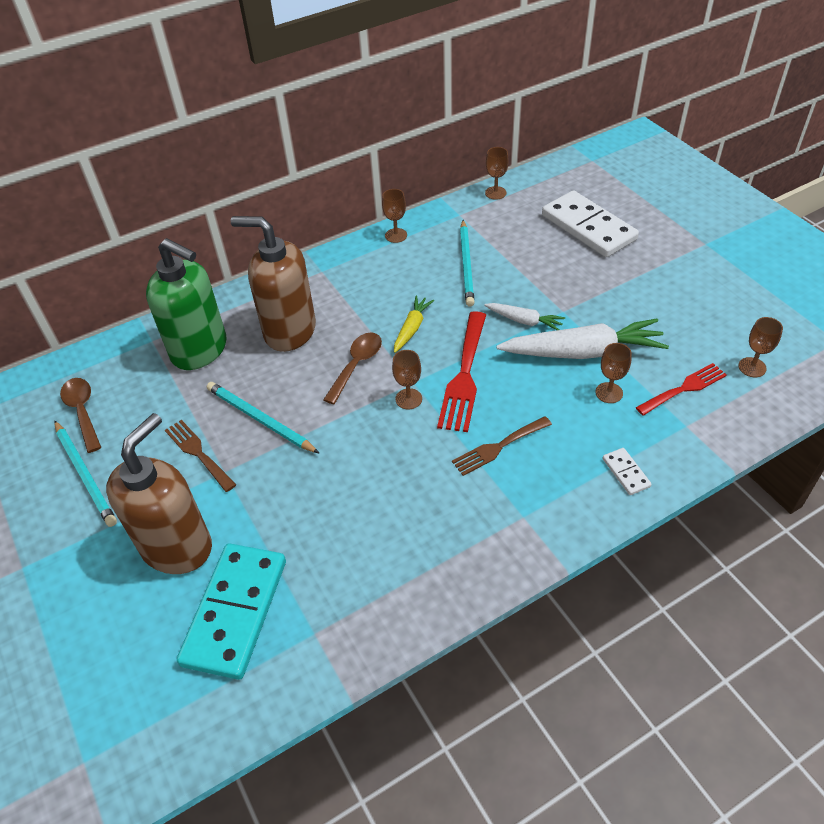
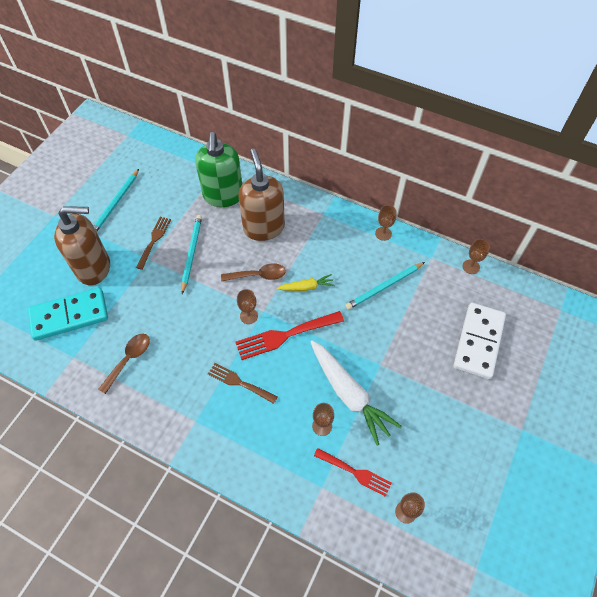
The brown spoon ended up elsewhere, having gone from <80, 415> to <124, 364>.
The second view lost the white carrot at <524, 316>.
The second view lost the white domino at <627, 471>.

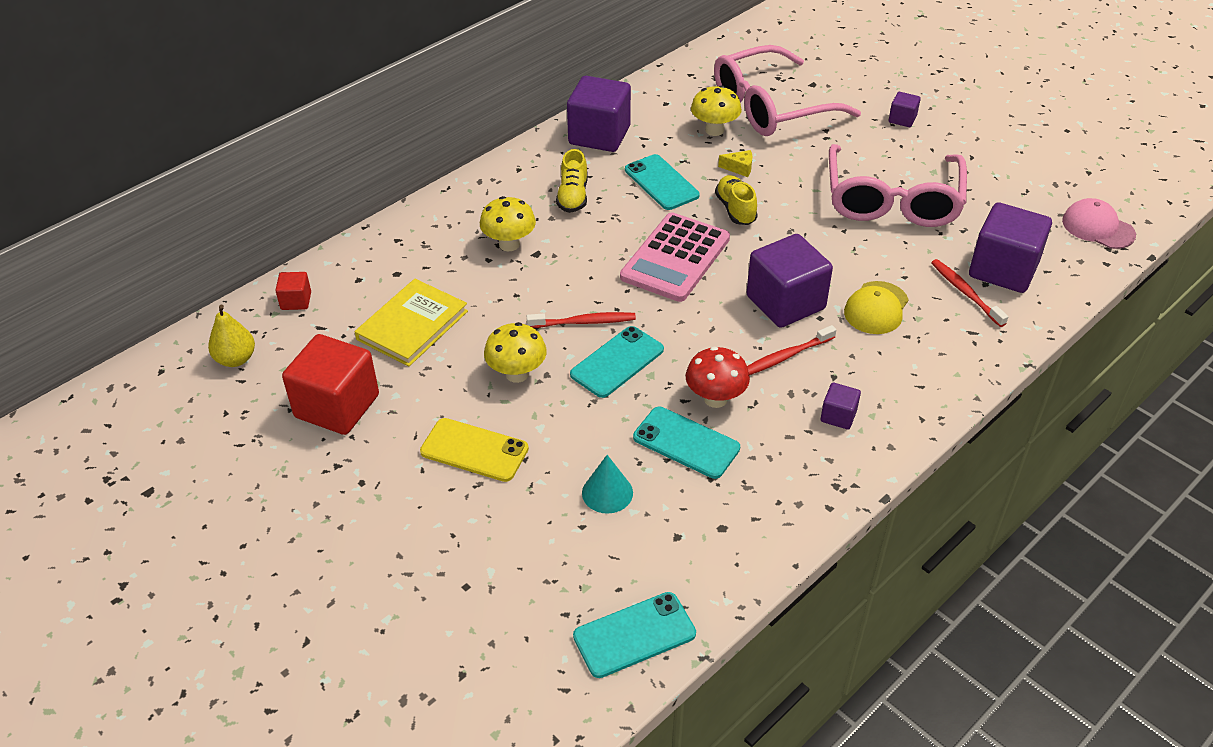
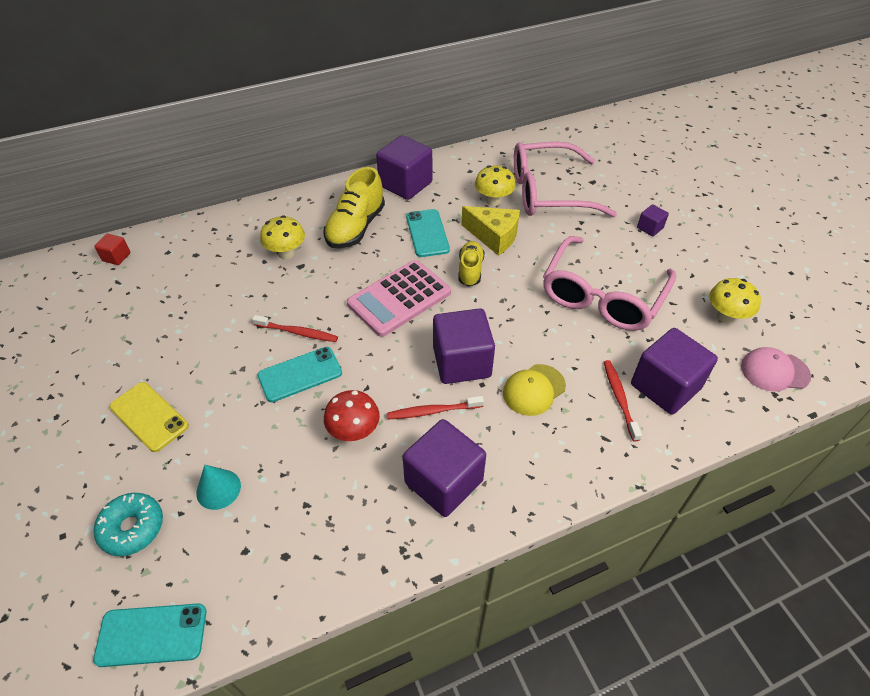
The second view gained the turquoise donut at <128, 524>.
The size of the yellow shoe at <572, 181> changed by a factor of 1.63.
The size of the purple cube at <841, 406> changed by a factor of 2.14.
The size of the yellow cheese at <735, 163> changed by a factor of 2.11.
The yellow mushroom ended up elsewhere, having gone from <515, 352> to <735, 301>.
The pink cap at <1099, 223> ended up facing another way, 60 degrees counterclockwise from before.
The second view lost the yellow pear at <231, 336>.
The second view lost the red cube at <330, 384>.
The second view lost the yellow book at <411, 322>.
The second view lost the turquoise phone at <686, 443>.

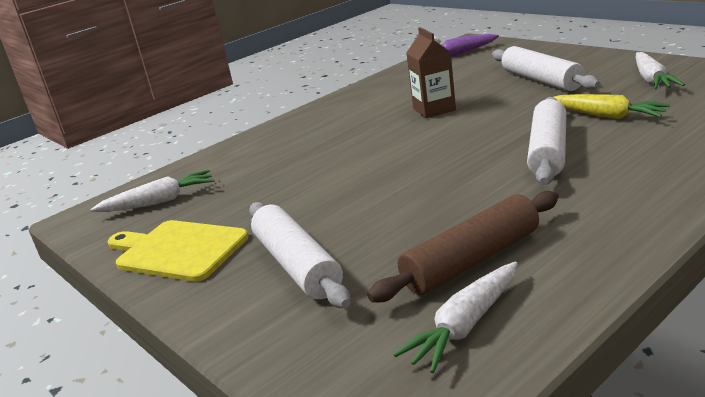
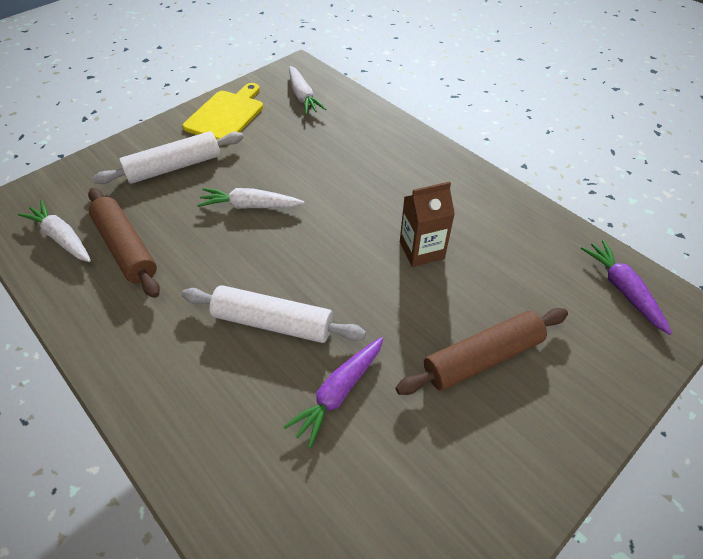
The white carrot ended up elsewhere, having gone from <660, 70> to <250, 198>.
What was the yellow carrot at <612, 106> turned into the purple carrot at <333, 392>.
What was the white rolling pin at <546, 68> turned into the brown rolling pin at <482, 351>.

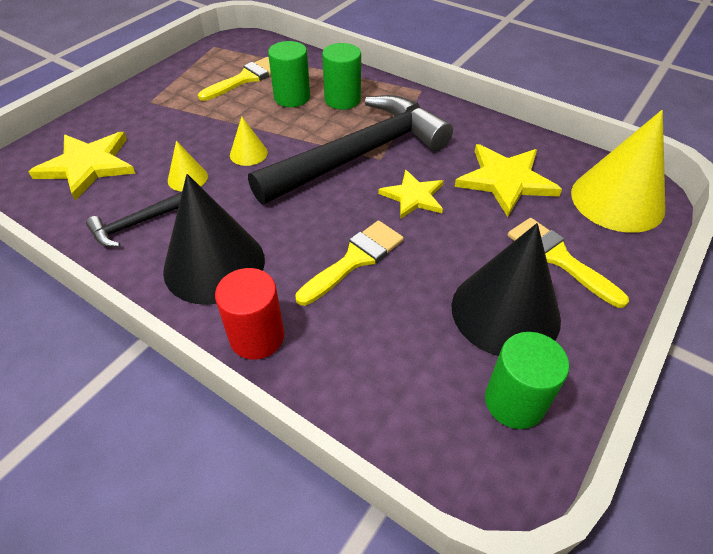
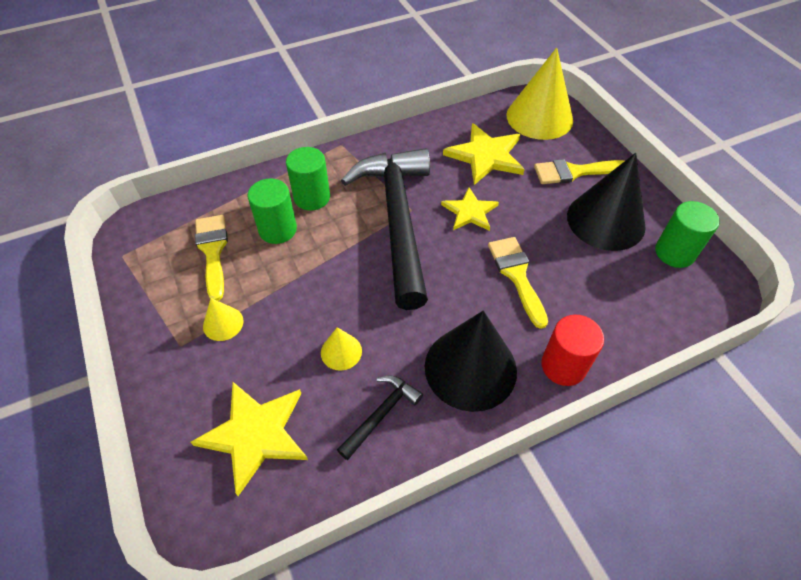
The yellow cone ended up elsewhere, having gone from <249, 141> to <223, 319>.
The black hammer at <134, 219> ended up facing another way, 135 degrees counterclockwise from before.

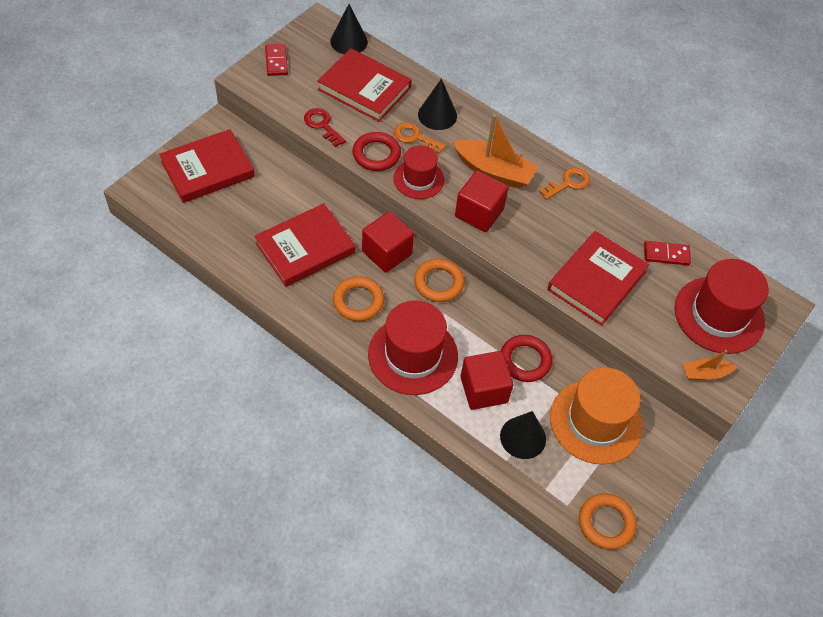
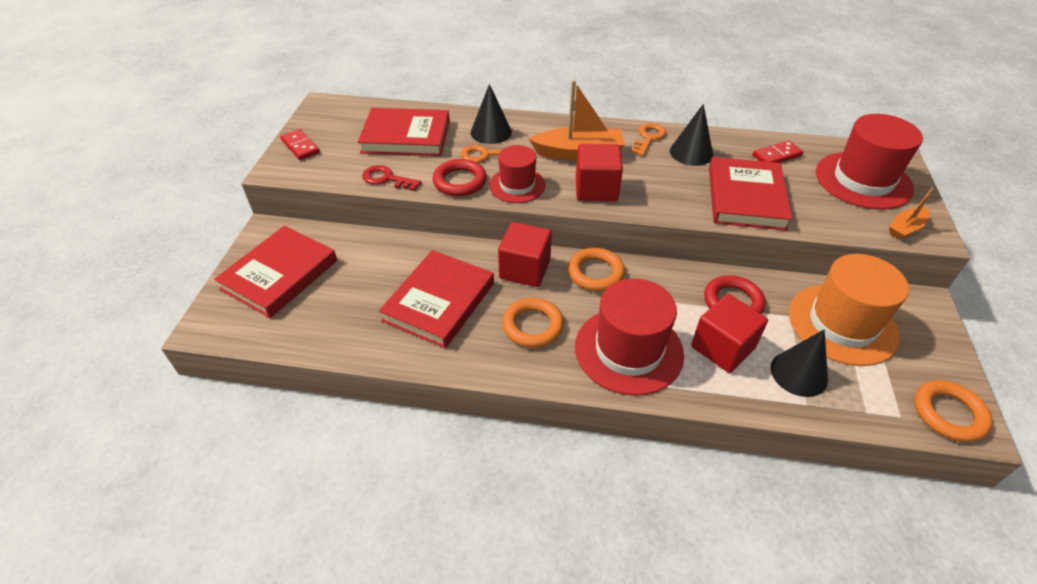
The black cone ended up elsewhere, having gone from <349, 29> to <691, 135>.

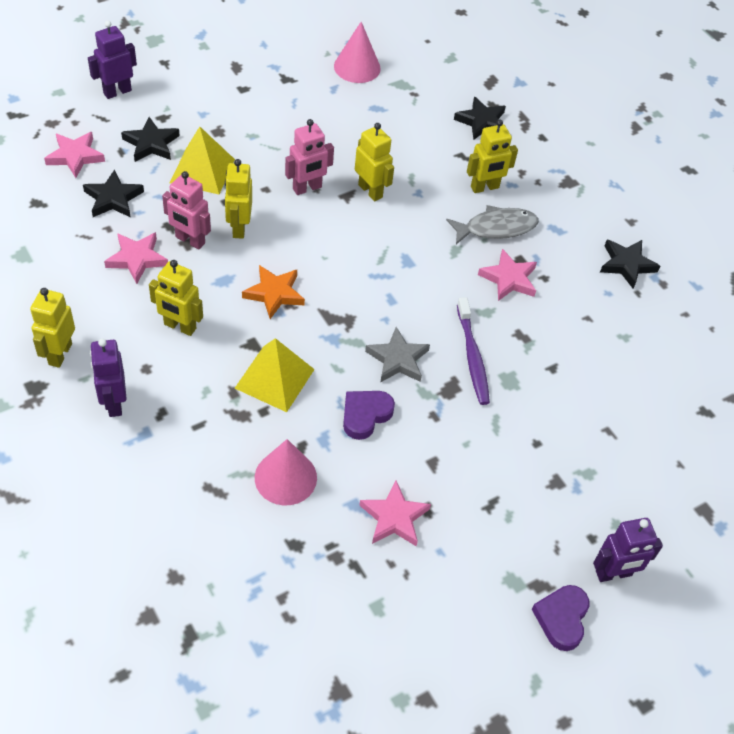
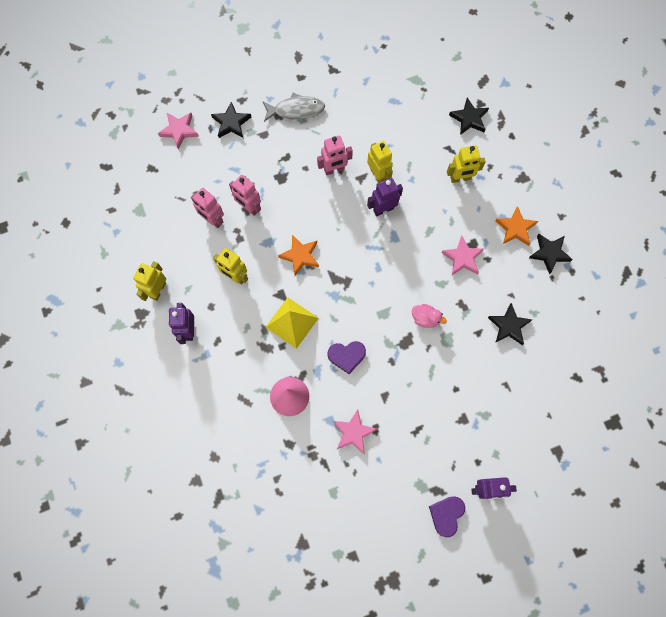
Where the pink star stood at <136, 258>, the pink robot came to stand at <207, 208>.
The grey fish ended up elsewhere, having gone from <492, 224> to <293, 107>.
The purple heart at <369, 415> ended up facing another way, 150 degrees counterclockwise from before.
The purple robot ended up elsewhere, having gone from <112, 60> to <385, 197>.
Where the purple toothbrush stood at <473, 351>, the pink duck came to stand at <429, 316>.
The black star ended up elsewhere, having gone from <113, 193> to <510, 324>.
The second view gained the orange star at <516, 226>.
The second view lost the yellow pyramid at <202, 160>.
The second view lost the yellow robot at <238, 199>.
The second view lost the pink cone at <357, 52>.
The second view lost the grey star at <397, 355>.

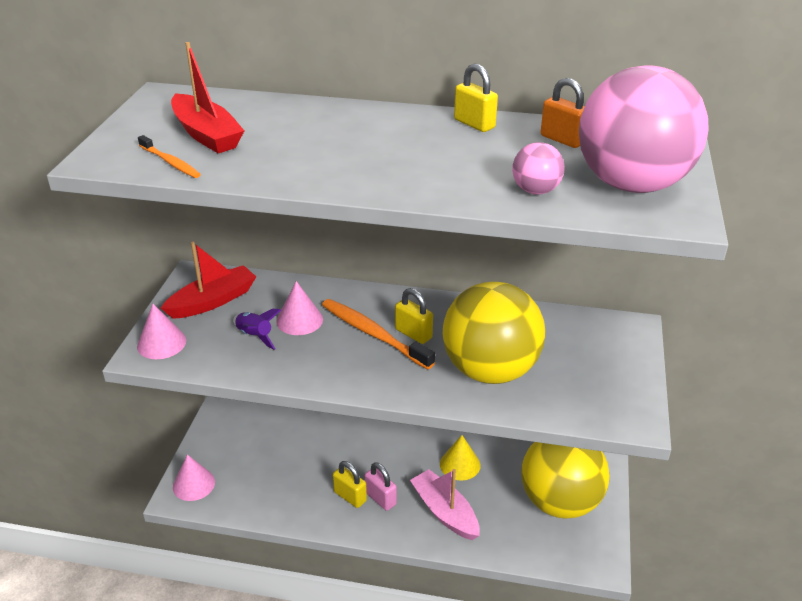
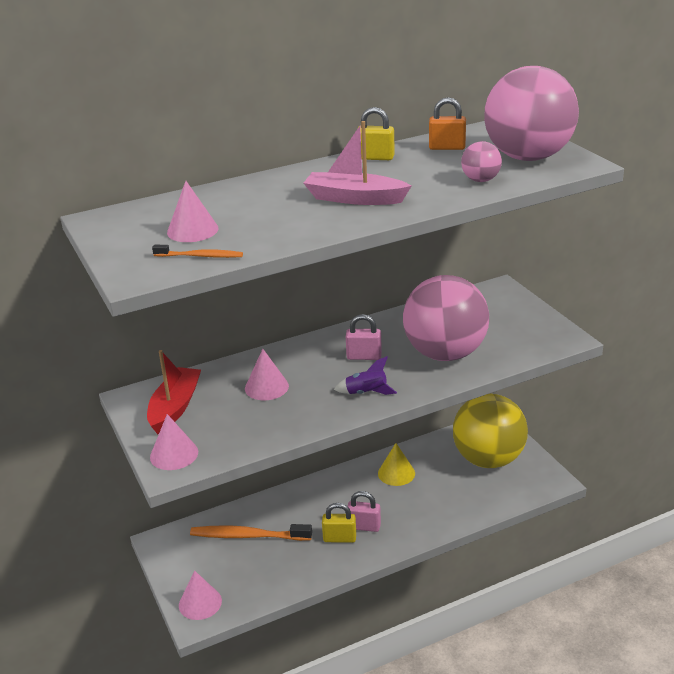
Where the red boat stood at <207, 97>, the pink cone came to stand at <193, 211>.
The orange toothbrush ended up elsewhere, having gone from <378, 334> to <251, 532>.
The pink boat ended up elsewhere, having gone from <445, 504> to <358, 163>.
The purple rocket ended up elsewhere, having gone from <257, 329> to <365, 375>.
What was the yellow padlock at <414, 316> turned into the pink padlock at <364, 337>.
What was the yellow ball at <494, 333> turned into the pink ball at <446, 318>.

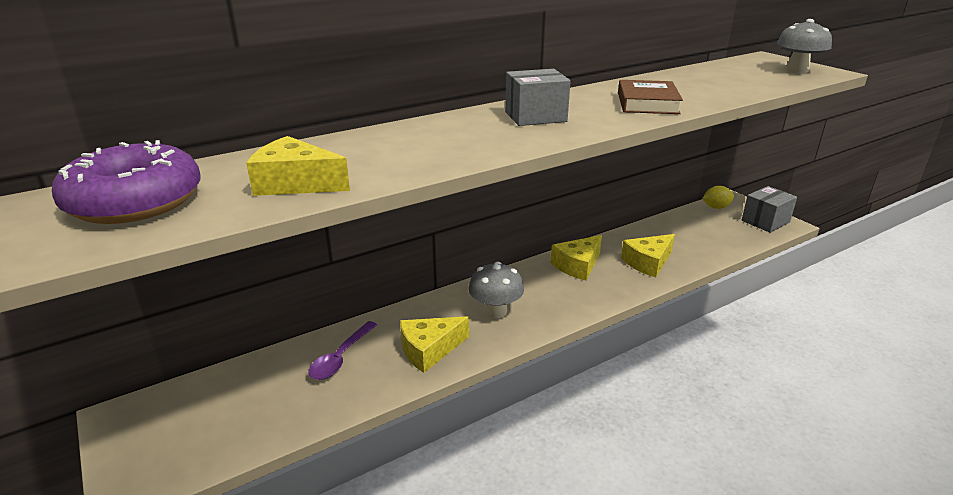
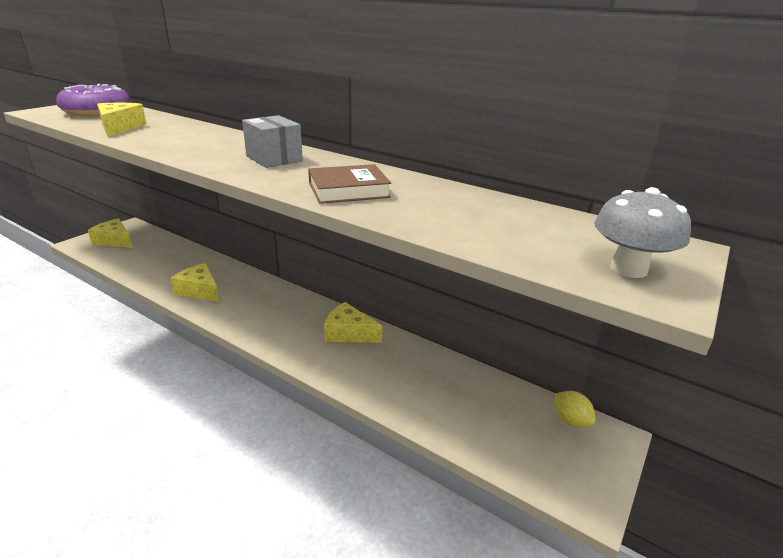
The yellow cheese ended up elsewhere, having gone from <648, 255> to <110, 233>.
The second view lost the purple spoon at <342, 350>.
The second view lost the grey mushroom at <496, 290>.
The second view lost the grey box at <769, 209>.

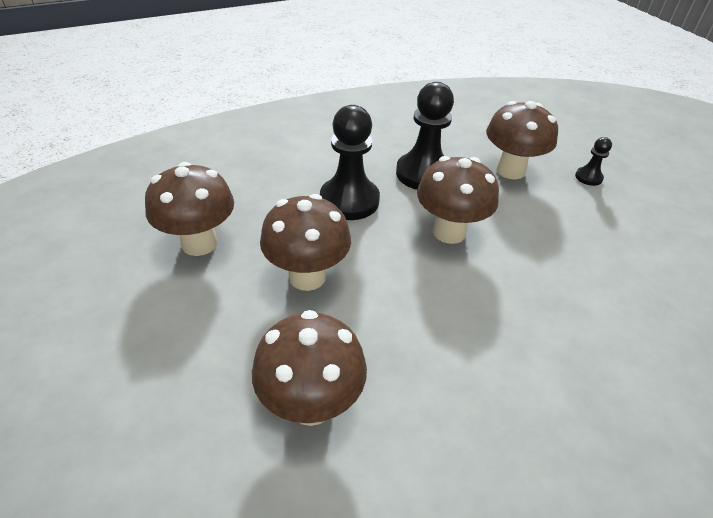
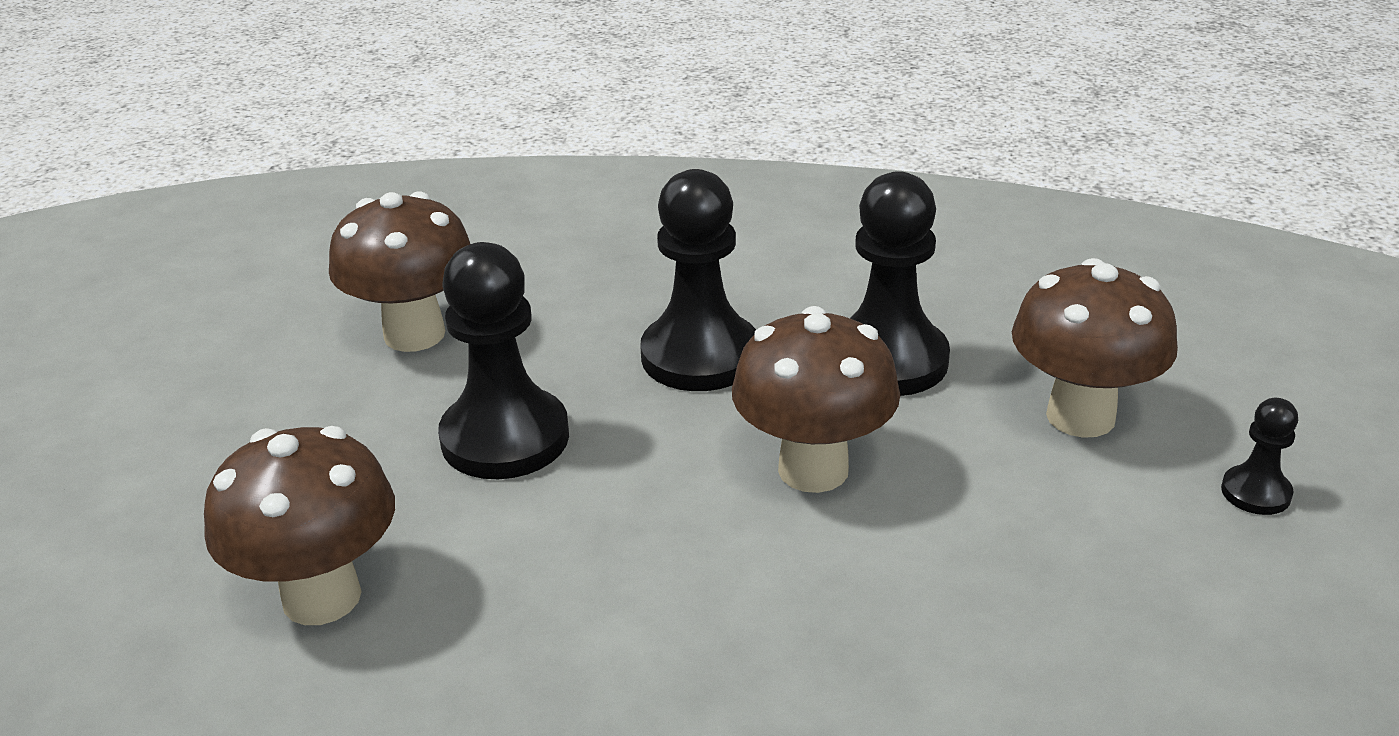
Where the brown mushroom stood at <305, 242>, the black pawn came to stand at <503, 360>.

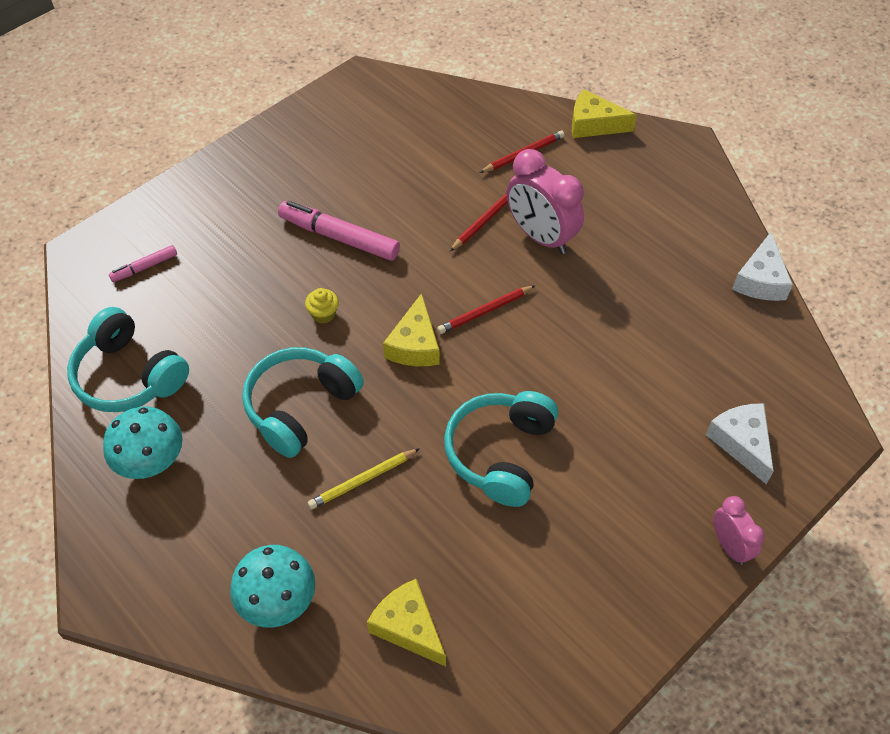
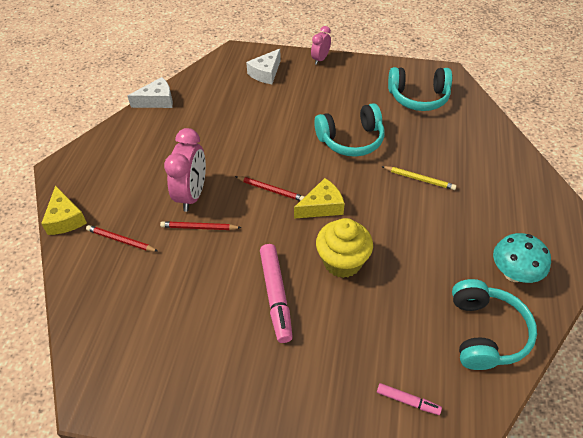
The size of the yellow cupcake at <322, 306> changed by a factor of 2.19.
The turquoise headphones ended up elsewhere, having gone from <303, 402> to <420, 89>.
The second view lost the turquoise mushroom at <272, 586>.
The second view lost the yellow cheese at <406, 623>.

